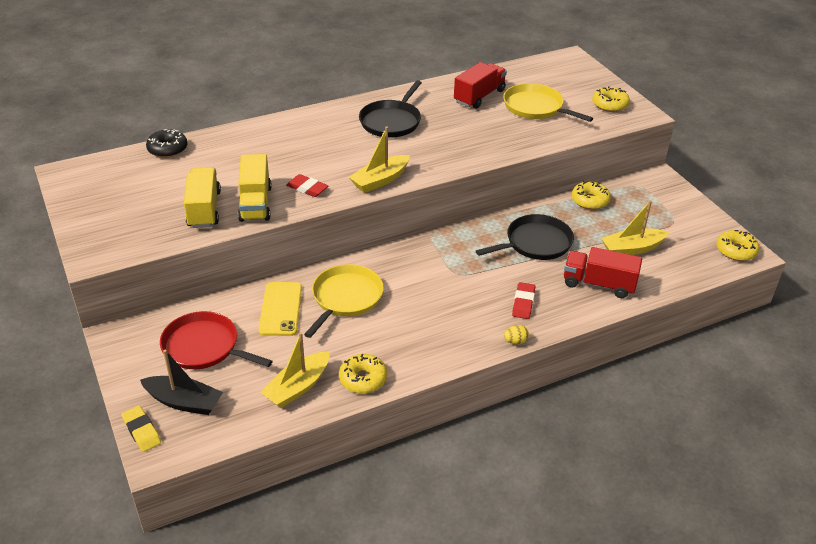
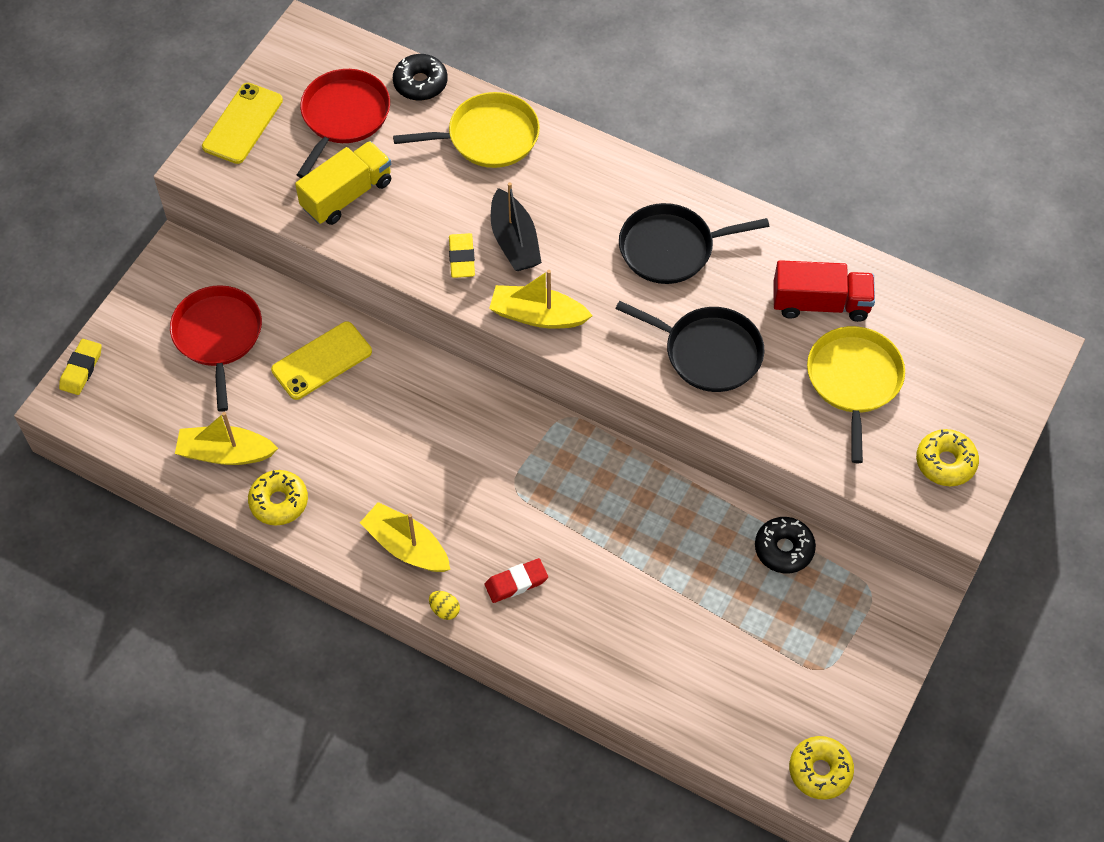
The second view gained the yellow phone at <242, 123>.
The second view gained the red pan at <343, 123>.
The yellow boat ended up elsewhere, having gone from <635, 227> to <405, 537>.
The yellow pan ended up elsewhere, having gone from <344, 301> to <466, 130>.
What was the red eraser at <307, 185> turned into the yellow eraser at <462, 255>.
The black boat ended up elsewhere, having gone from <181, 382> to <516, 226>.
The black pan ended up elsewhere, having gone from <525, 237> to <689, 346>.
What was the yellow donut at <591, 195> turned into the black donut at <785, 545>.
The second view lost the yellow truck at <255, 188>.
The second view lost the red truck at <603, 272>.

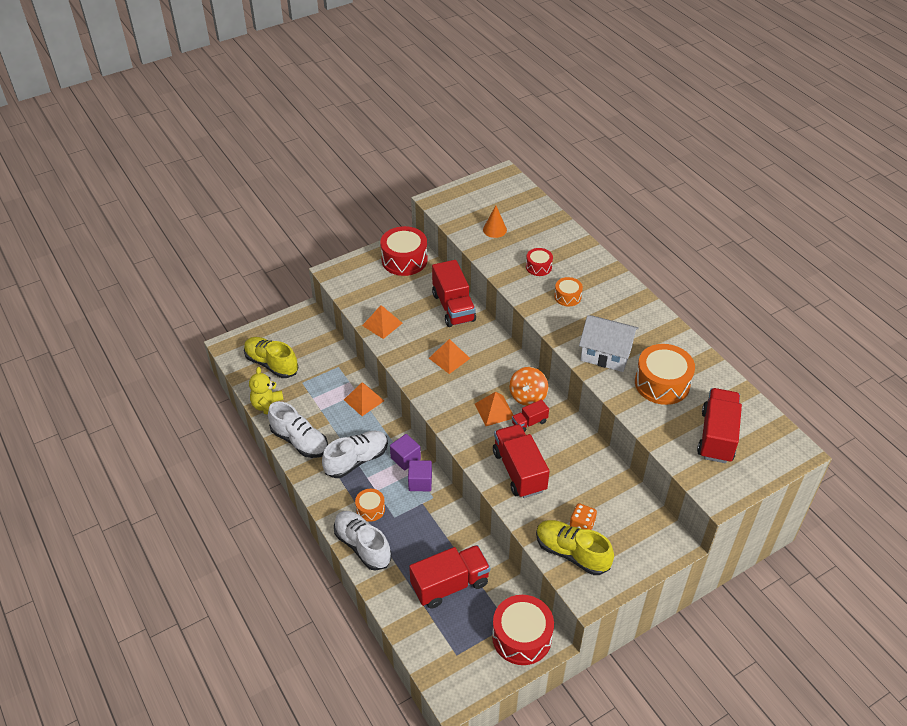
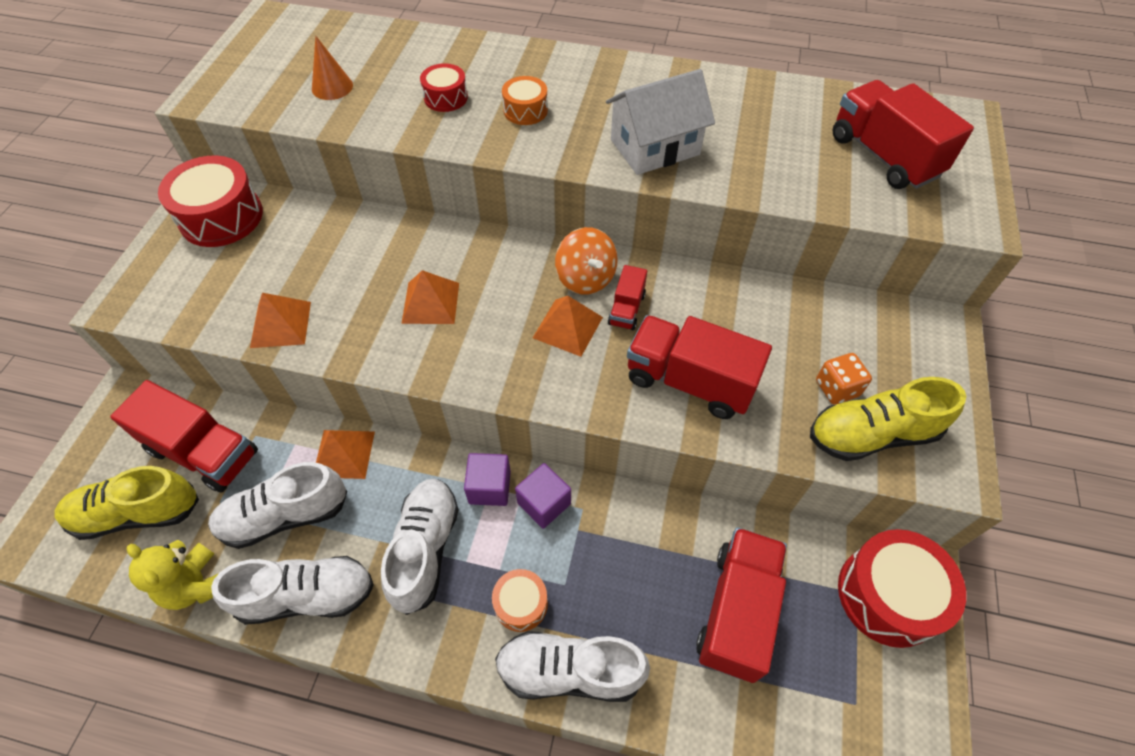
The red truck ended up elsewhere, having gone from <454, 293> to <184, 436>.
The second view gained the white shoe at <277, 505>.
The second view lost the orange drum at <665, 374>.

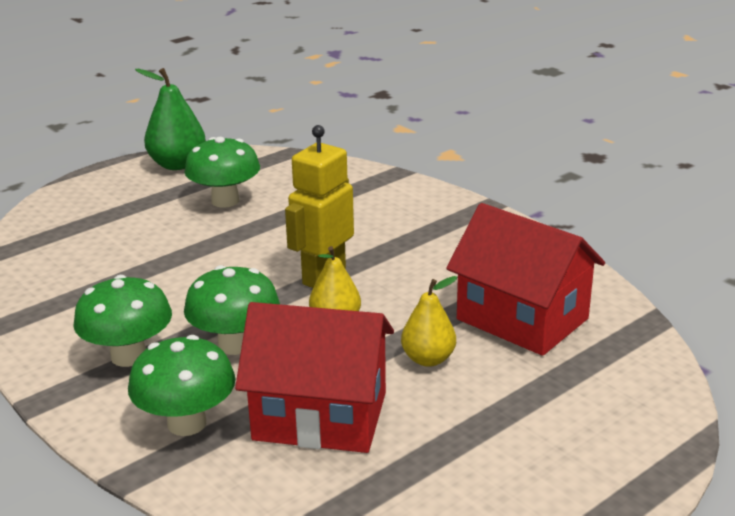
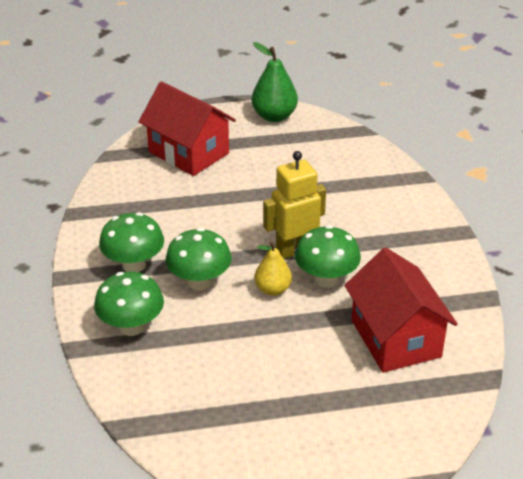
The red house ended up elsewhere, having gone from <314, 377> to <187, 128>.
The green mushroom ended up elsewhere, having gone from <222, 172> to <328, 256>.
The second view lost the yellow pear at <429, 321>.

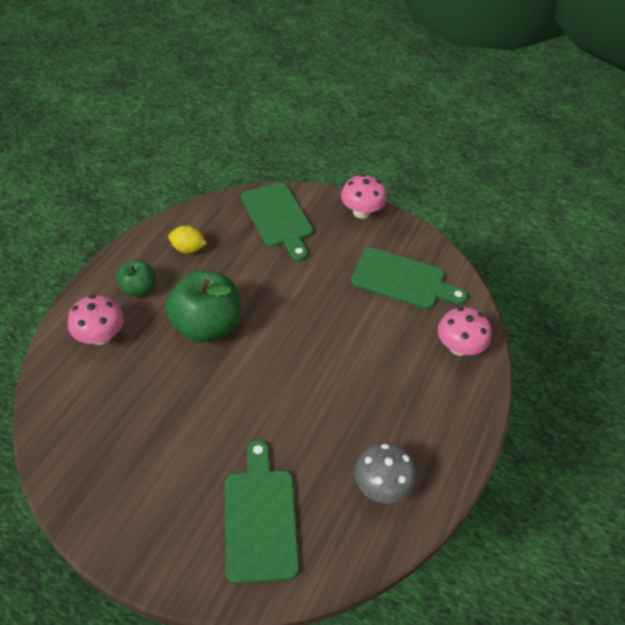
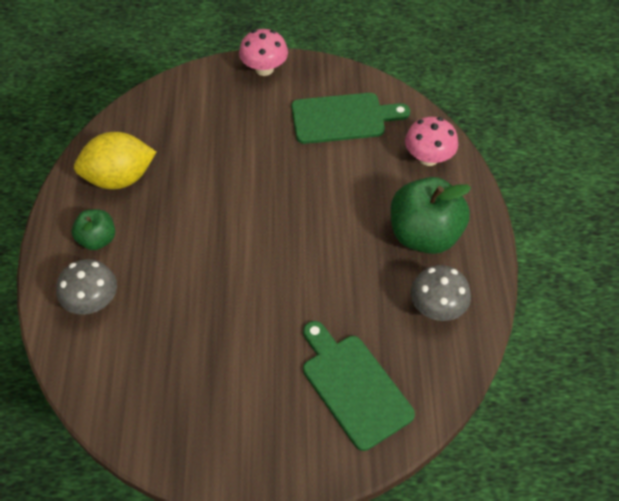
What was the pink mushroom at <96, 320> turned into the grey mushroom at <86, 287>.
The size of the yellow lemon at <187, 240> changed by a factor of 1.83.
The green apple ended up elsewhere, having gone from <203, 306> to <431, 215>.
The second view lost the green cutting board at <277, 222>.

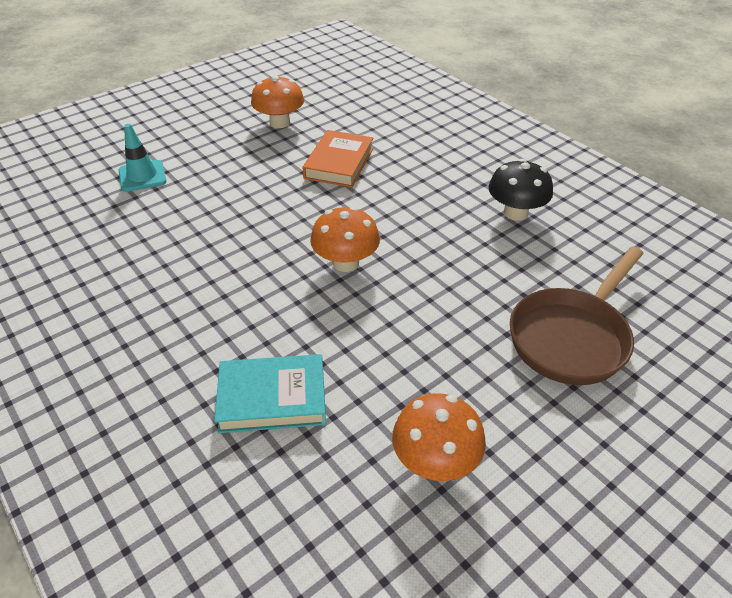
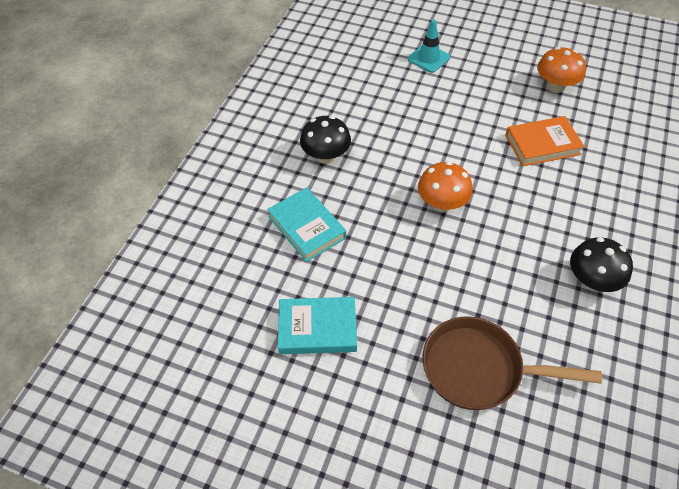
Where the orange mushroom stood at <439, 437>, the turquoise book came to stand at <317, 325>.
The second view gained the black mushroom at <325, 140>.

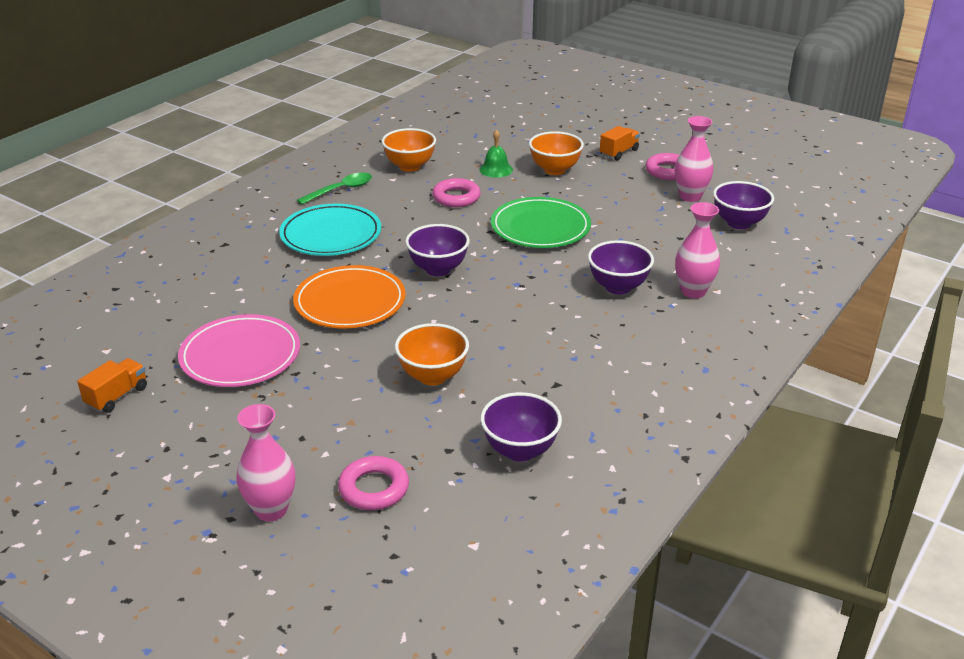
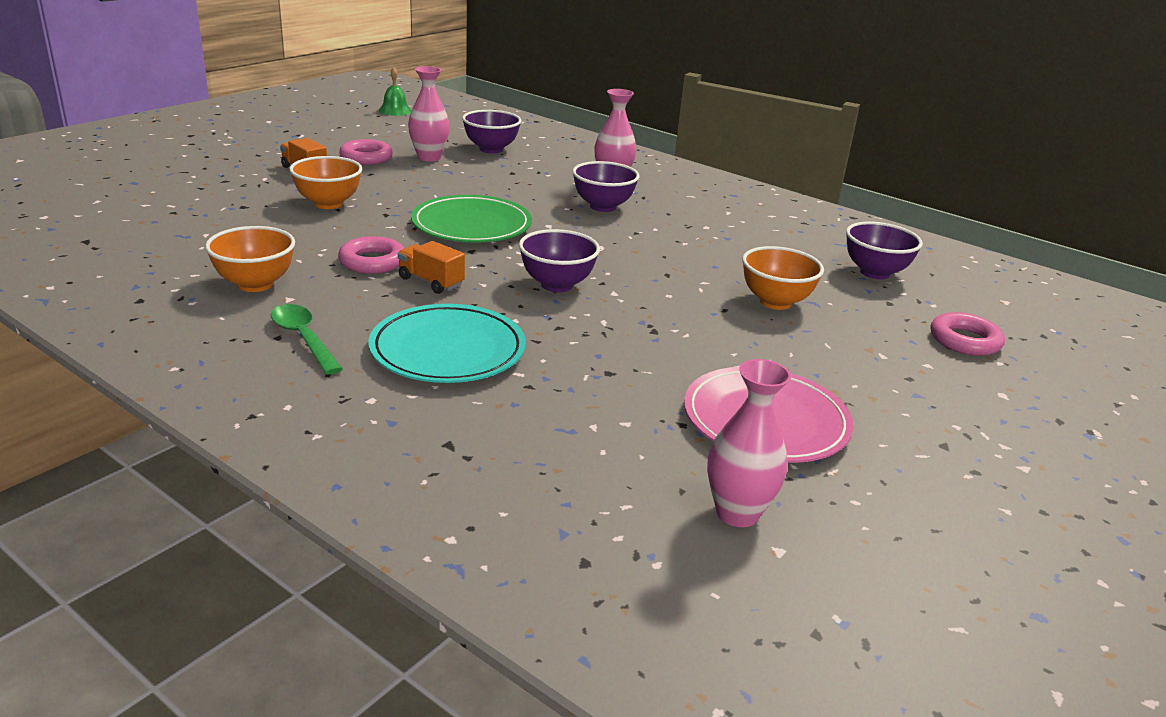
The green bell ended up elsewhere, having gone from <496, 153> to <395, 92>.
The orange truck ended up elsewhere, having gone from <112, 385> to <431, 267>.
The pink vase ended up elsewhere, having gone from <265, 462> to <749, 443>.
The second view lost the orange plate at <349, 297>.

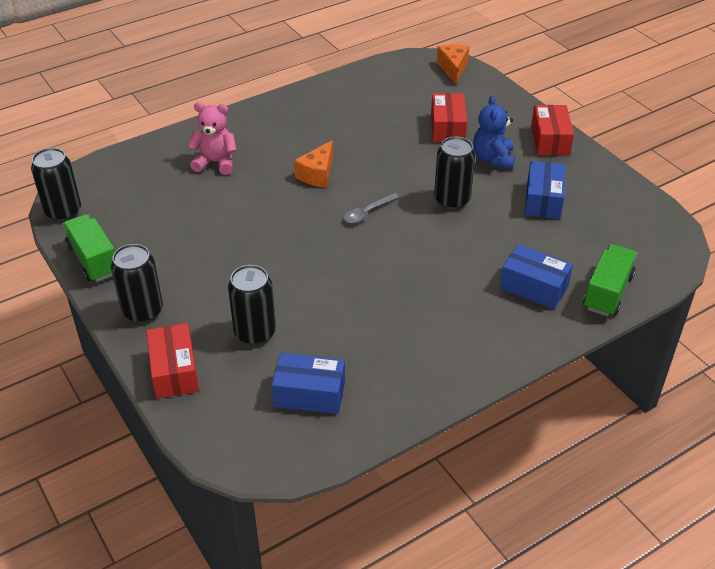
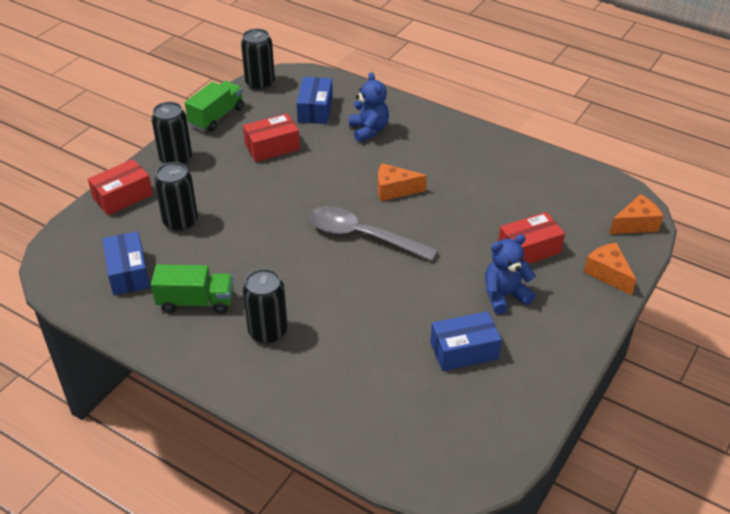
The green truck ended up elsewhere, having gone from <610, 280> to <192, 289>.
The red box ended up elsewhere, having gone from <552, 130> to <271, 137>.
The black can ended up elsewhere, having gone from <454, 172> to <265, 306>.
The blue box ended up elsewhere, having gone from <536, 276> to <315, 100>.
The size of the grey spoon at <371, 208> changed by a factor of 2.02.
What was the pink teddy bear at <212, 138> turned into the blue teddy bear at <369, 107>.
The second view gained the orange cheese at <610, 269>.

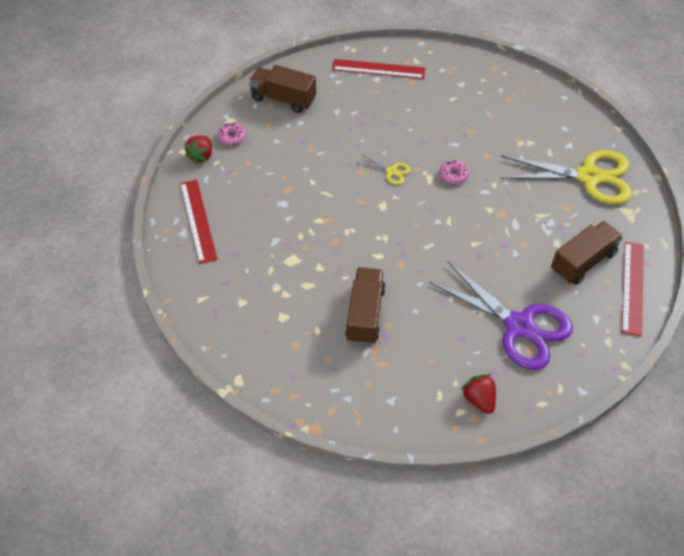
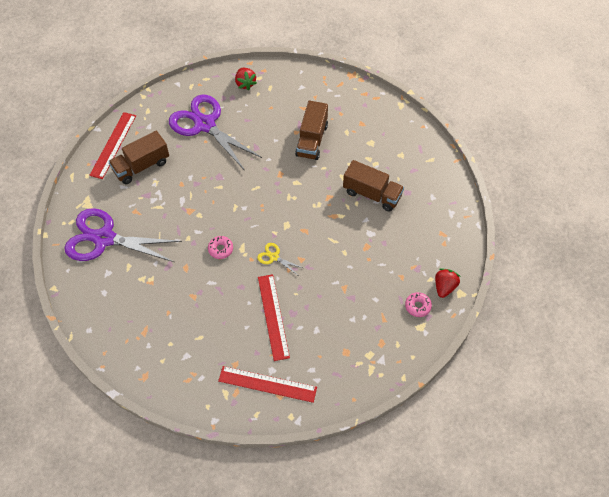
What was the yellow scissors at <566, 177> turned into the purple scissors at <123, 235>.
The red ruler ended up elsewhere, having gone from <199, 222> to <274, 317>.
The brown truck ended up elsewhere, having gone from <282, 89> to <373, 186>.

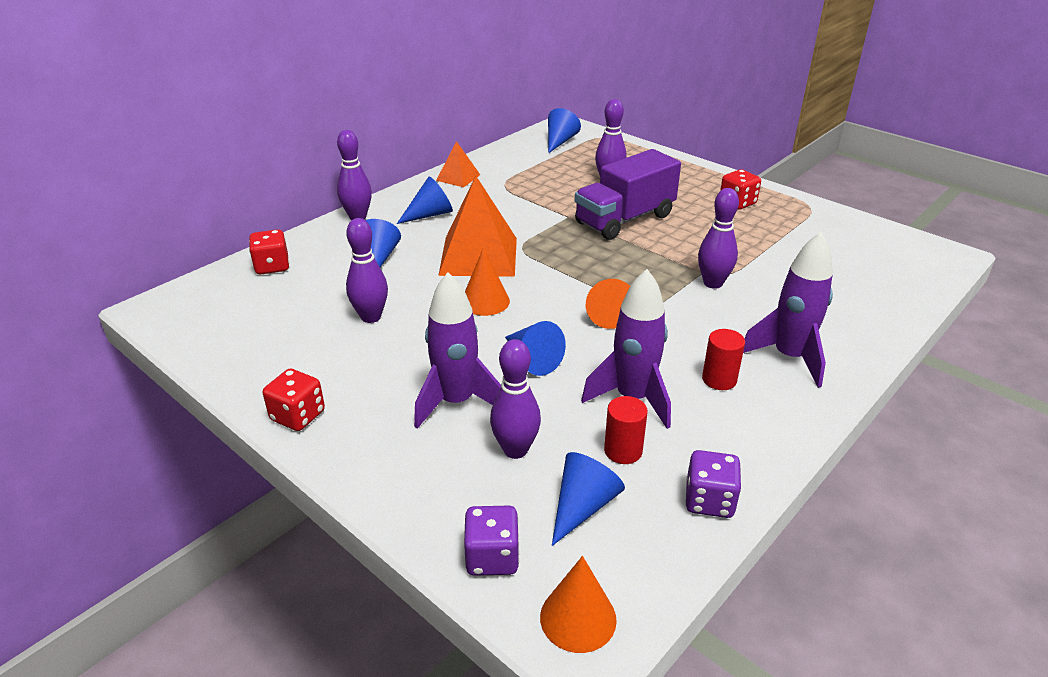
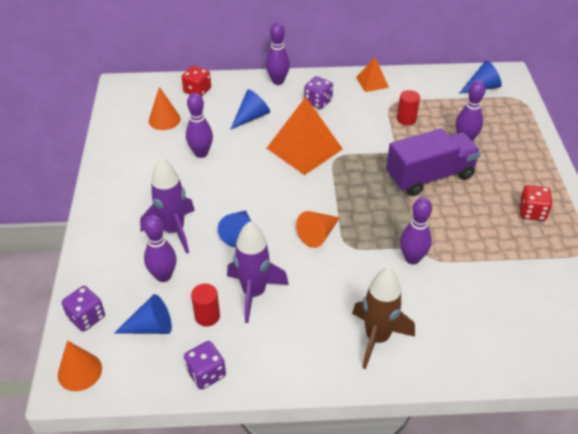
The orange cone ended up elsewhere, having gone from <487, 281> to <165, 108>.
Where the blue cone stood at <425, 200>, the purple dice came to stand at <318, 92>.
What was the purple rocket at <788, 310> turned into the brown rocket at <383, 318>.
The purple truck at <628, 194> ended up facing another way, 150 degrees clockwise from before.
The red cylinder ended up elsewhere, having gone from <723, 359> to <408, 107>.
The second view lost the red dice at <294, 400>.

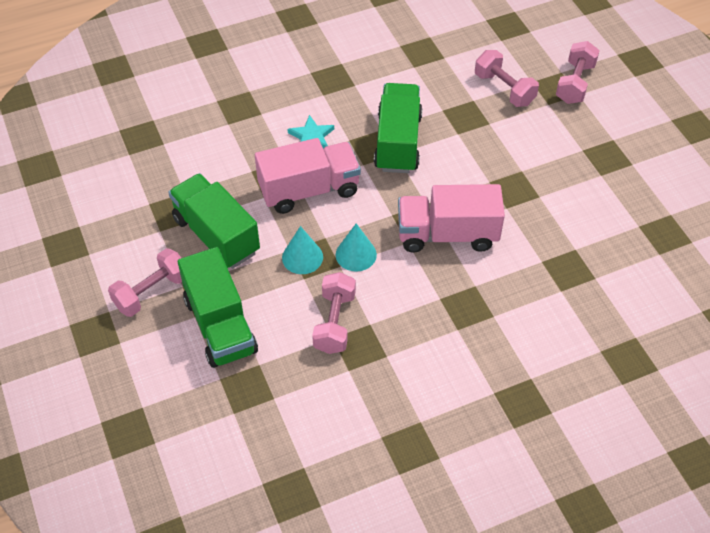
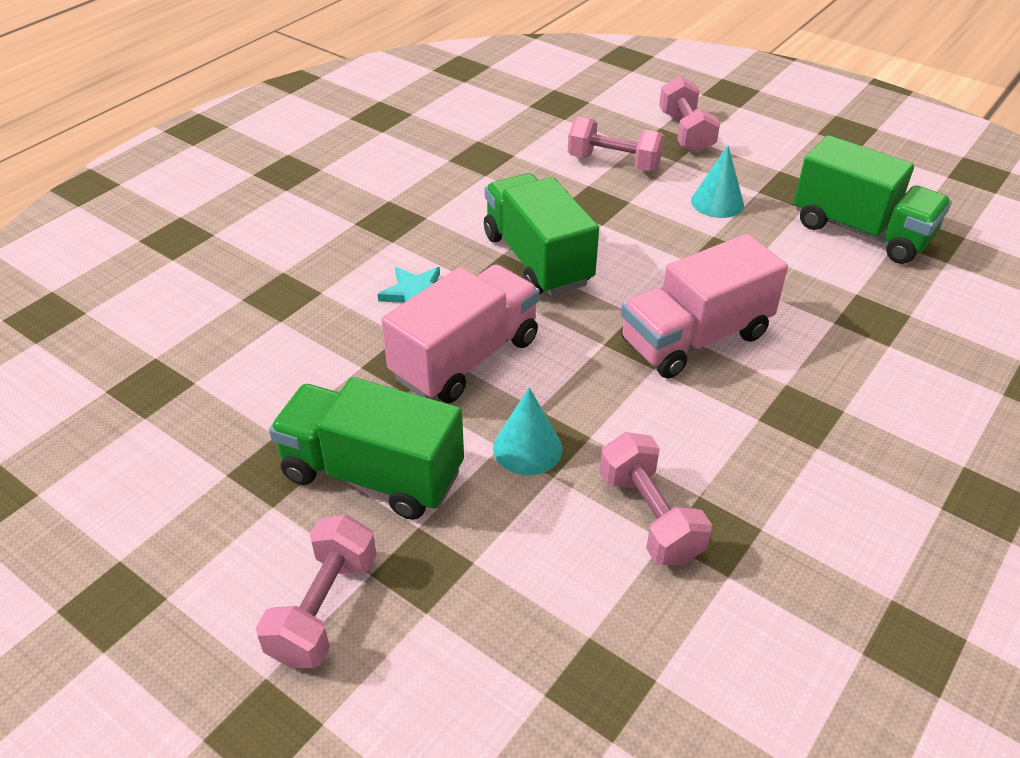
The turquoise cone ended up elsewhere, having gone from <356, 247> to <717, 181>.
The green truck ended up elsewhere, having gone from <218, 307> to <873, 199>.

